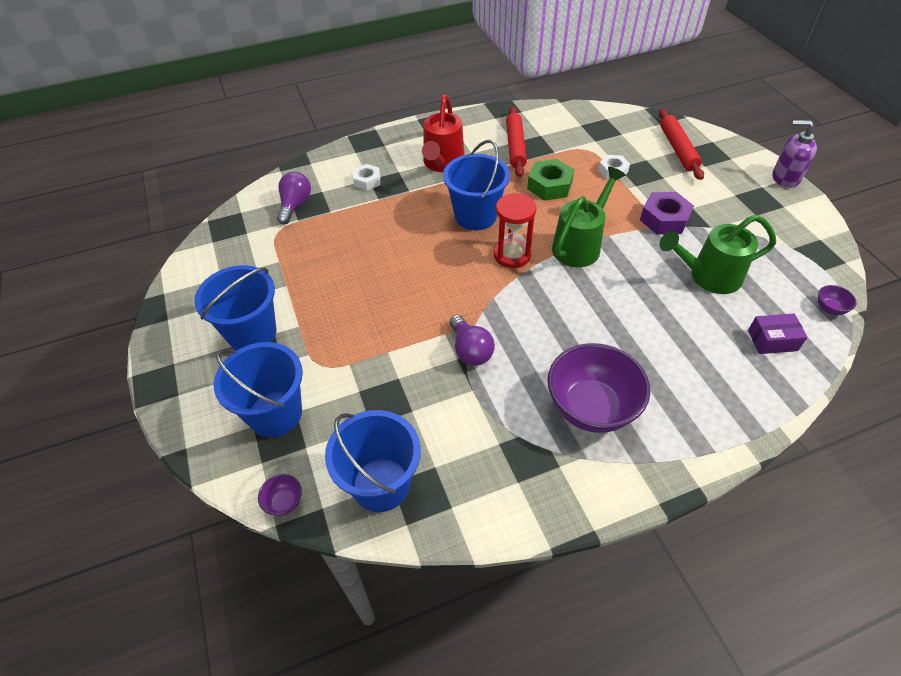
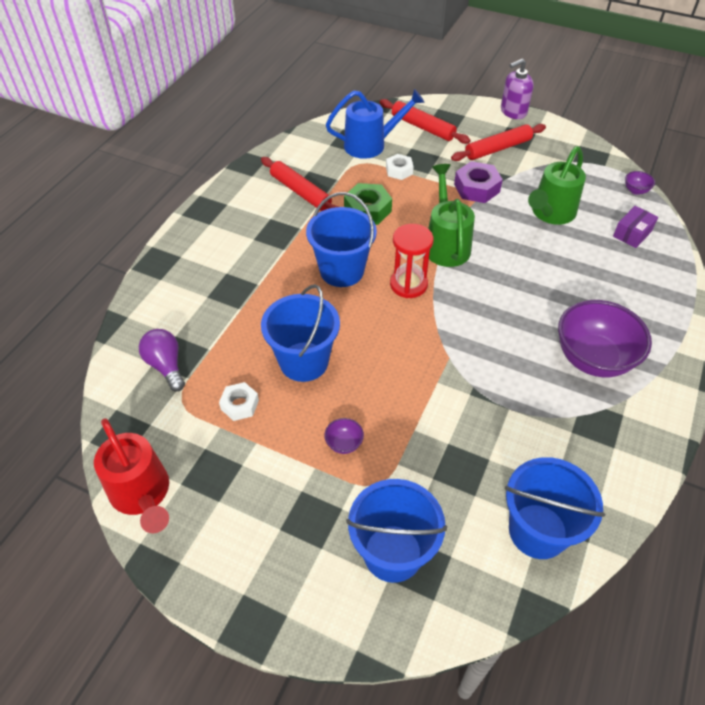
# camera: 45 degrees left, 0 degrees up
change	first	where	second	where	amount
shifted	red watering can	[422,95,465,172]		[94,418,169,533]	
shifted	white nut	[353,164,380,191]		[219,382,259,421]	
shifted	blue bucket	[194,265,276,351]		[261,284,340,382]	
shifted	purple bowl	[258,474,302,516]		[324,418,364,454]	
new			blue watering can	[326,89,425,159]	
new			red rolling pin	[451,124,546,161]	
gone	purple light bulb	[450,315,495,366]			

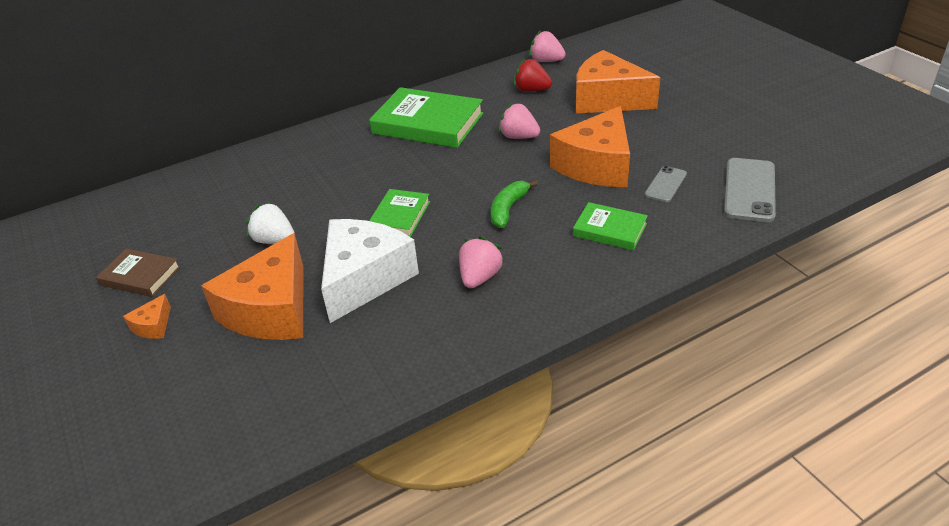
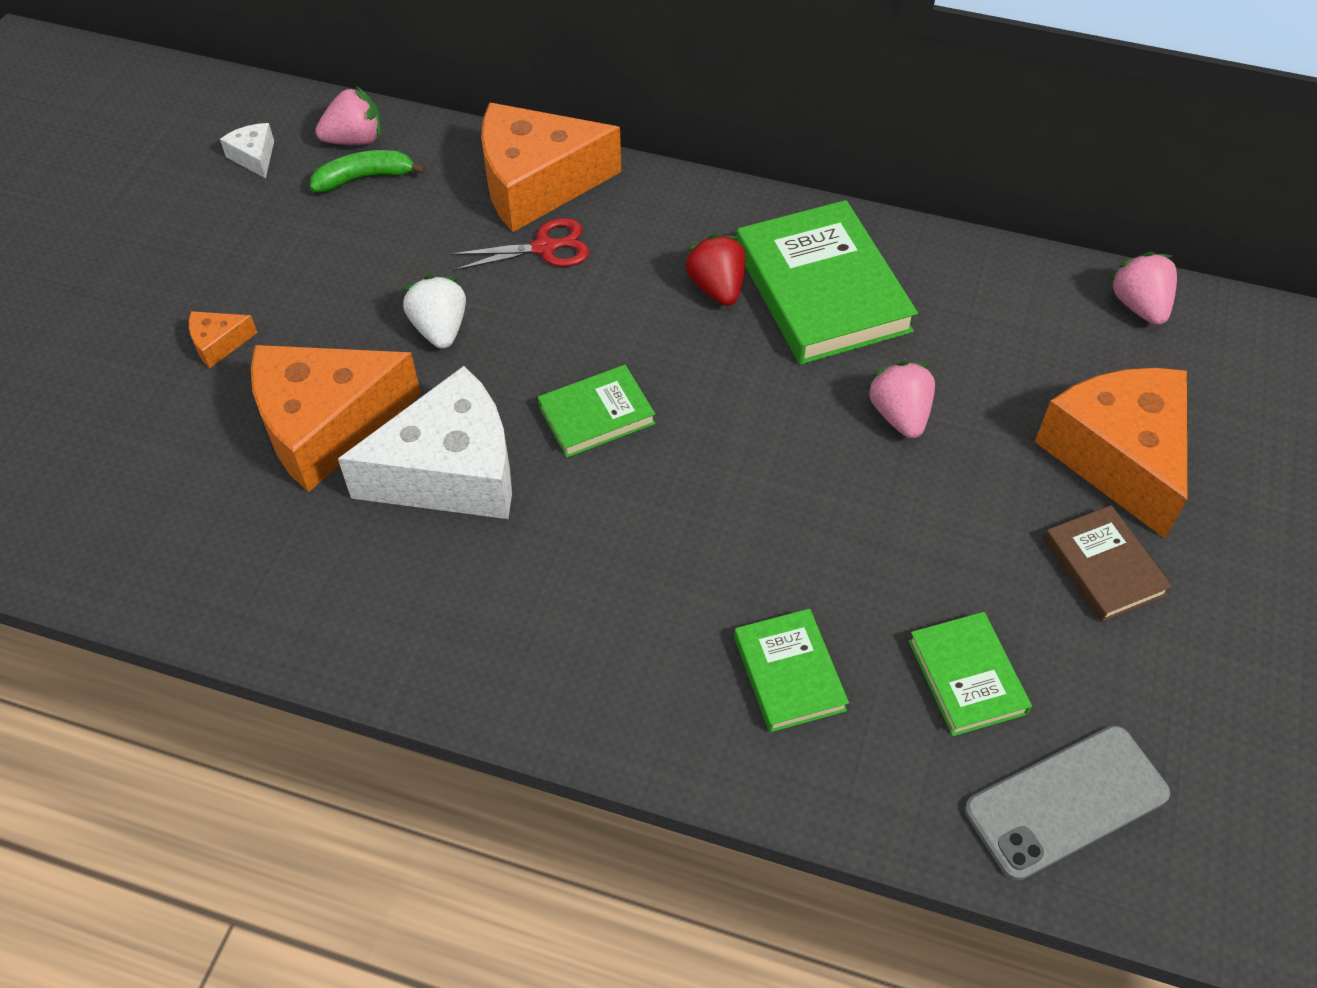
# camera: 45 degrees right, 15 degrees up
change	first	where	second	where	amount
new			white cheese	[220,123,274,178]	
shifted	green banana	[491,180,538,228]		[310,150,426,193]	
shifted	pink strawberry	[459,236,505,288]		[315,86,381,145]	
new			red scissors	[451,218,589,271]	
shifted	orange cheese	[550,106,630,187]		[481,103,621,232]	
shifted	red strawberry	[514,58,552,92]		[684,234,745,306]	
swapped	grey phone	[645,166,687,202]	green book	[908,612,1032,736]	
shifted	brown book	[96,249,180,297]		[1044,505,1172,622]	

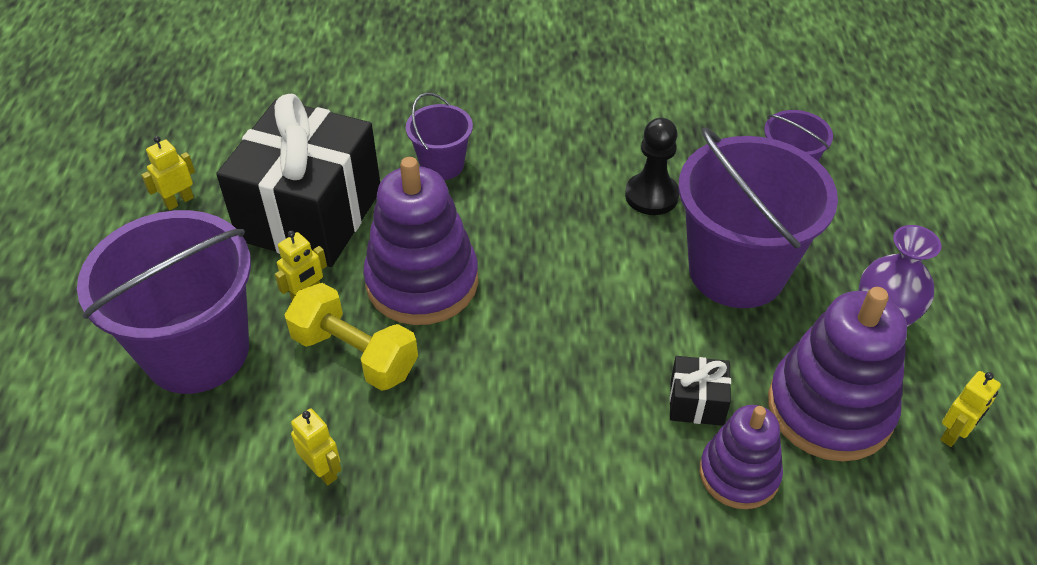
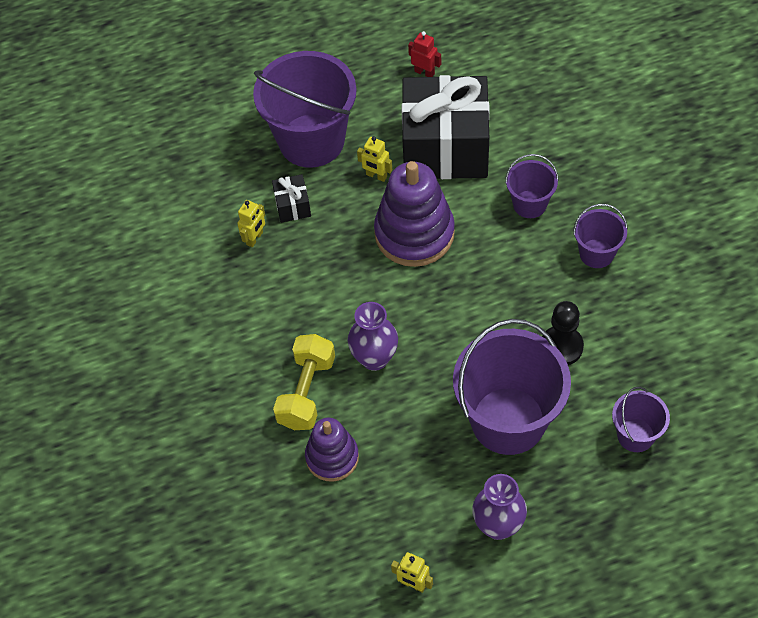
# camera: 75 degrees right, 10 degrees up
change	first	where	second	where	amount
shifted	black gift	[670,356,731,426]		[272,174,311,223]	
shifted	yellow dumbbell	[285,283,418,391]		[273,334,335,430]	
new			purple vase	[348,302,398,371]	
repainted	yellow robot	[141,136,195,210]	red robot	[408,31,441,77]	
new			purple bucket	[573,204,628,268]	
gone	purple stacking toy	[768,287,907,462]			

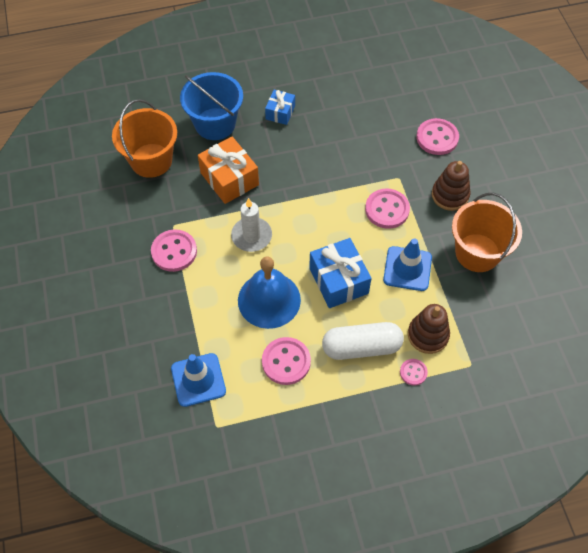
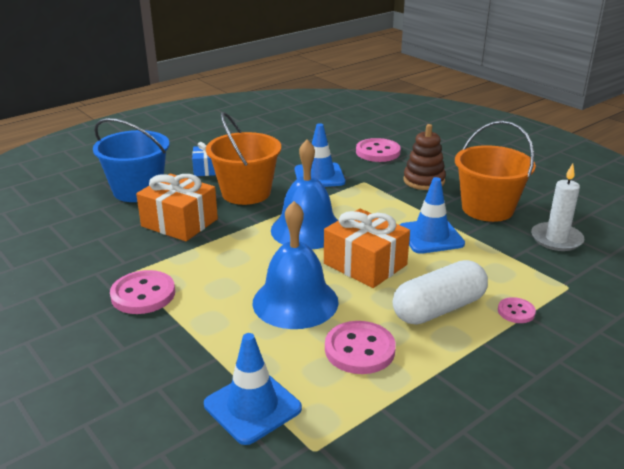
# camera: 25 degrees left, 30 degrees down
change	first	where	second	where	amount
shifted	orange bucket	[112,99,177,178]		[206,112,281,205]	
new			blue bell	[271,140,338,249]	
new			blue traffic cone	[295,123,345,187]	
repainted	blue gift	[309,238,372,308]	orange gift	[324,209,410,288]	
shifted	white candle	[231,198,272,252]		[531,163,584,251]	
gone	pink button	[365,189,410,229]			
gone	brown stacking toy	[408,304,450,354]			

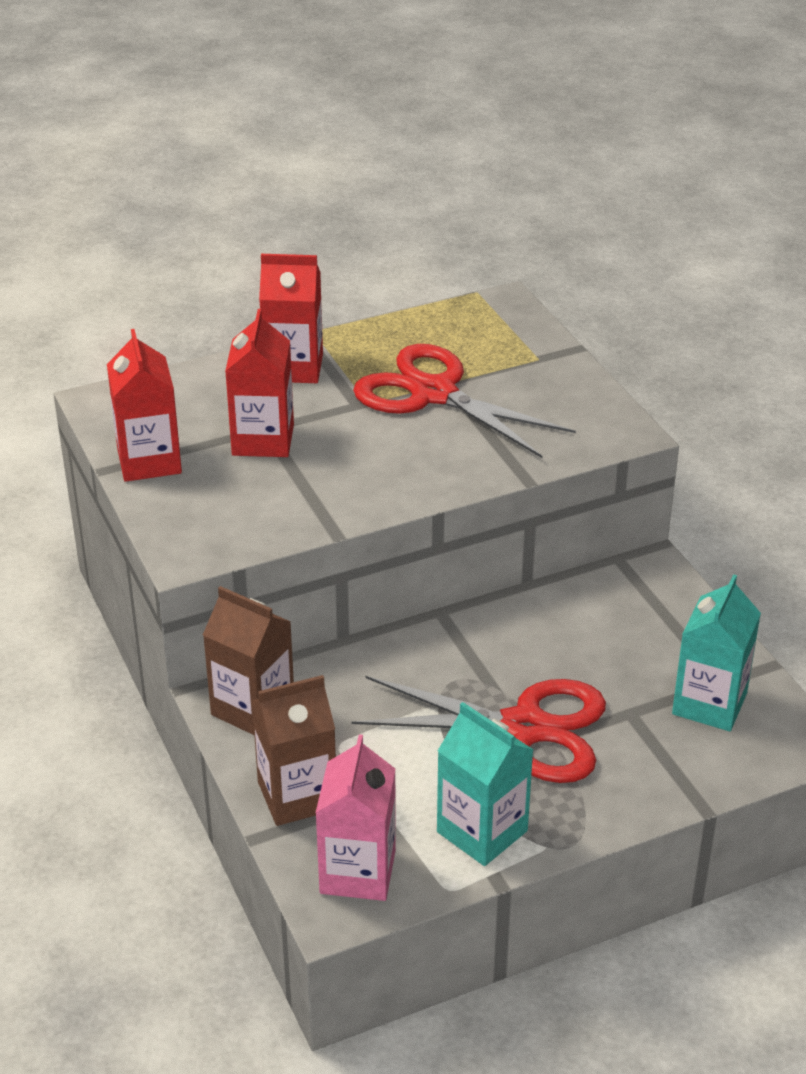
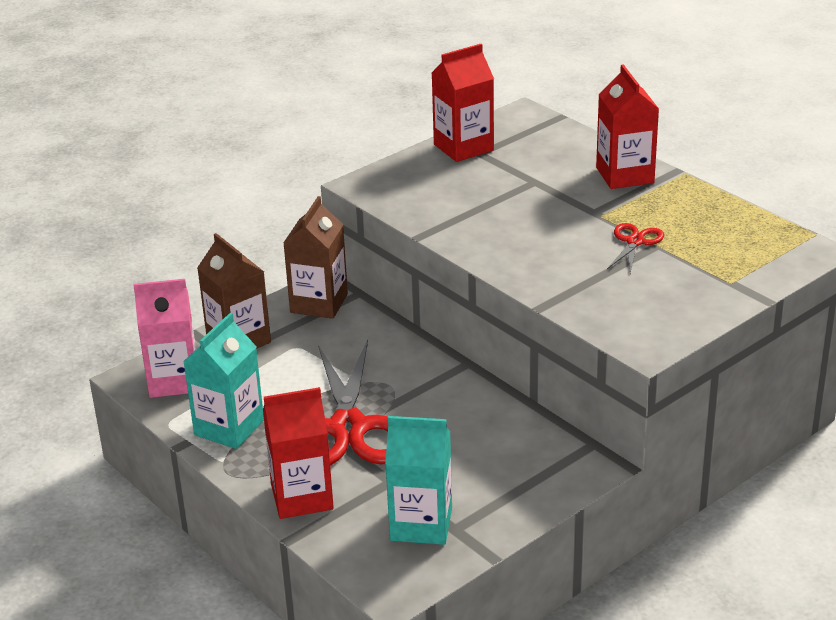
# camera: 75 degrees right, 5 degrees down
change	first	where	second	where	amount
shifted	red carton	[225,309,294,457]		[263,387,334,519]	
scaled	red scissors	[353,344,576,458]		[607,223,664,273]	x0.45

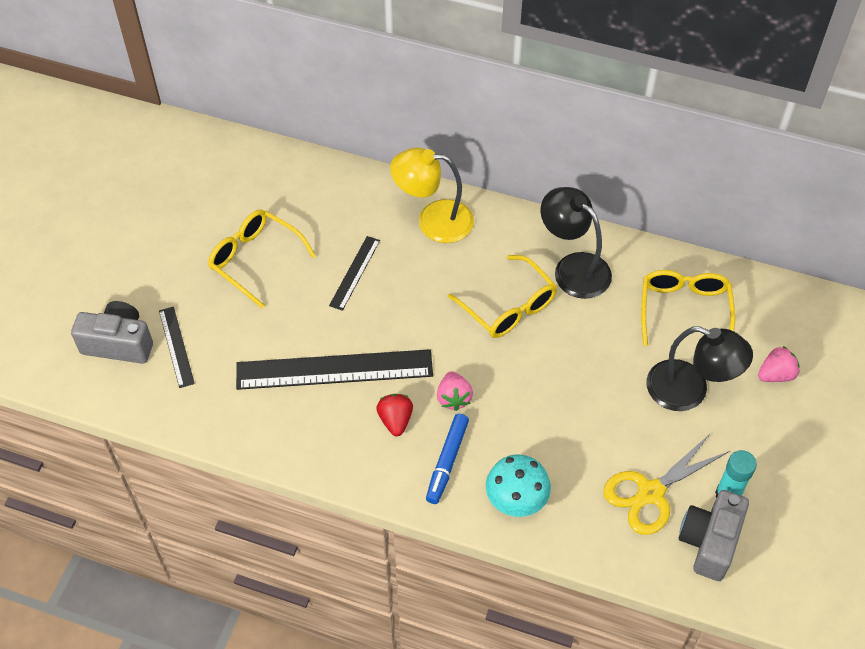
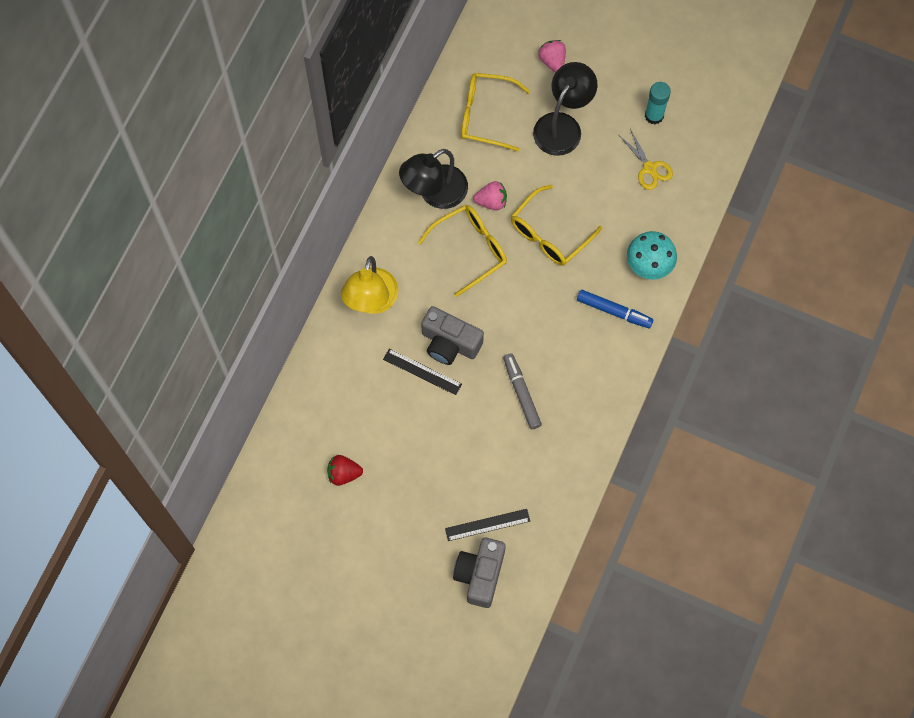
# camera: 85 degrees left, 15 degrees up
change	first	where	second	where	amount
shifted	red strawberry	[376,394,413,436]		[327,455,363,486]	
shifted	grey camera	[679,490,749,581]		[421,306,484,365]	
shifted	pink strawberry	[437,371,473,411]		[473,181,507,210]	
swapped	black ruler	[236,349,433,390]	grey marker	[503,354,542,429]	
shifted	yellow glasses	[208,210,316,308]		[511,185,602,266]	
scaled	yellow scissors	[603,433,730,535]		[620,129,673,190]	x0.66

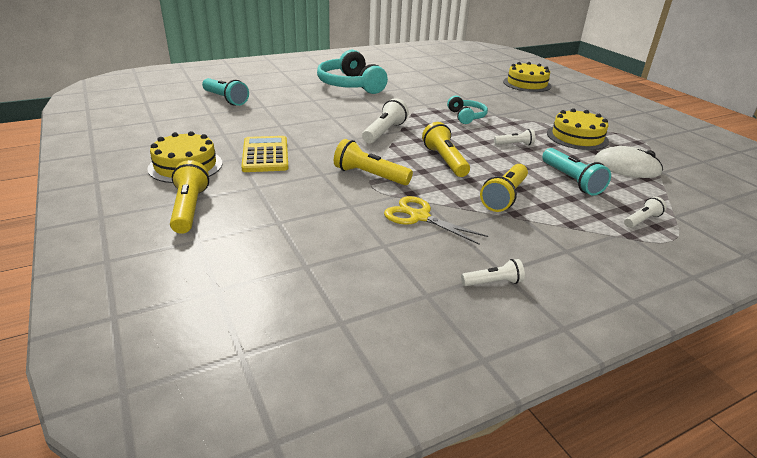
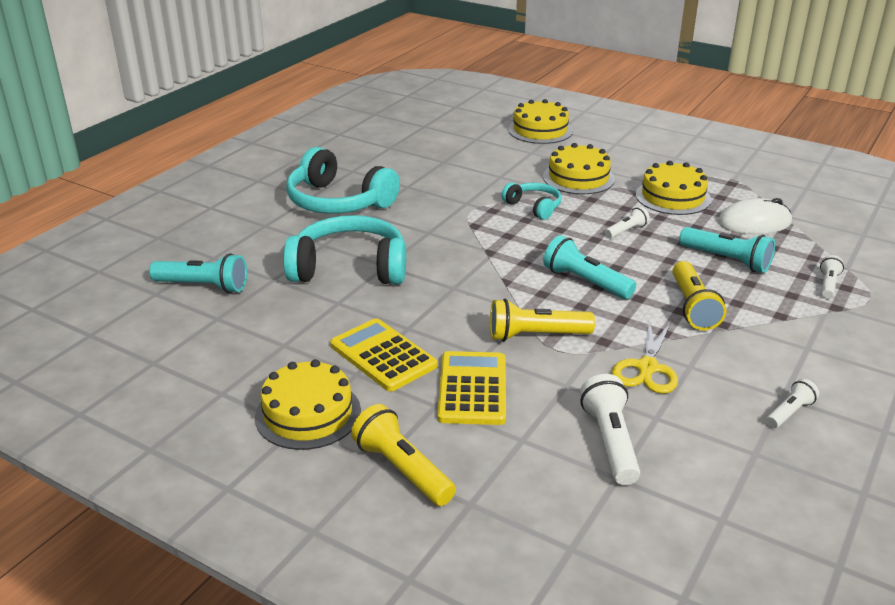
# camera: 30 degrees left, 0 degrees up
change	first	where	second	where	amount
new			turquoise headphones	[283,215,406,284]	
new			yellow calculator	[437,351,506,425]	
new			yellow cake	[543,143,615,194]	
repainted	yellow flashlight	[422,122,470,177]	turquoise flashlight	[543,235,636,299]	
shifted	white flashlight	[362,98,409,143]		[580,374,640,485]	
rotated	yellow scissors	[384,196,488,245]		[611,318,678,394]	75 degrees counterclockwise

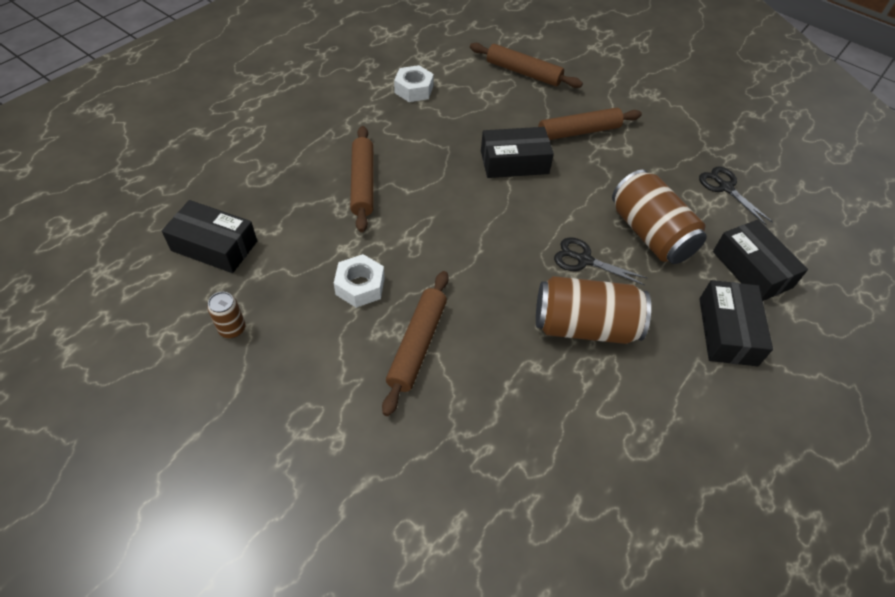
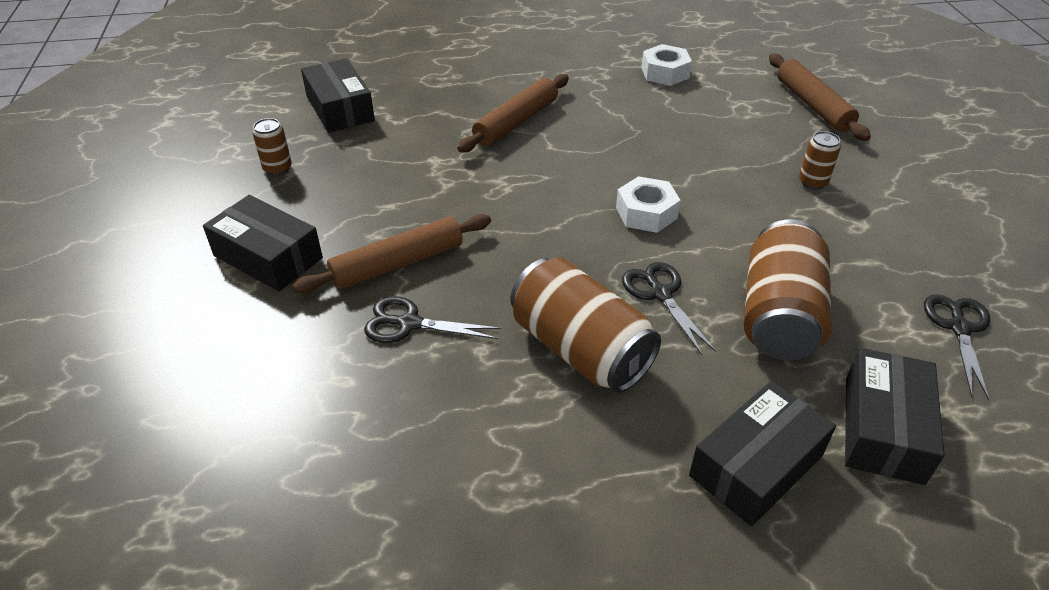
# camera: 45 degrees right, 10 degrees down
change	first	where	second	where	amount
shifted	black box	[481,127,554,178]		[203,195,323,292]	
new			black scissors	[364,296,501,343]	
shifted	white nut	[334,254,385,308]		[616,176,681,233]	
swapped	brown rolling pin	[538,108,642,140]	brown can	[799,131,841,189]	

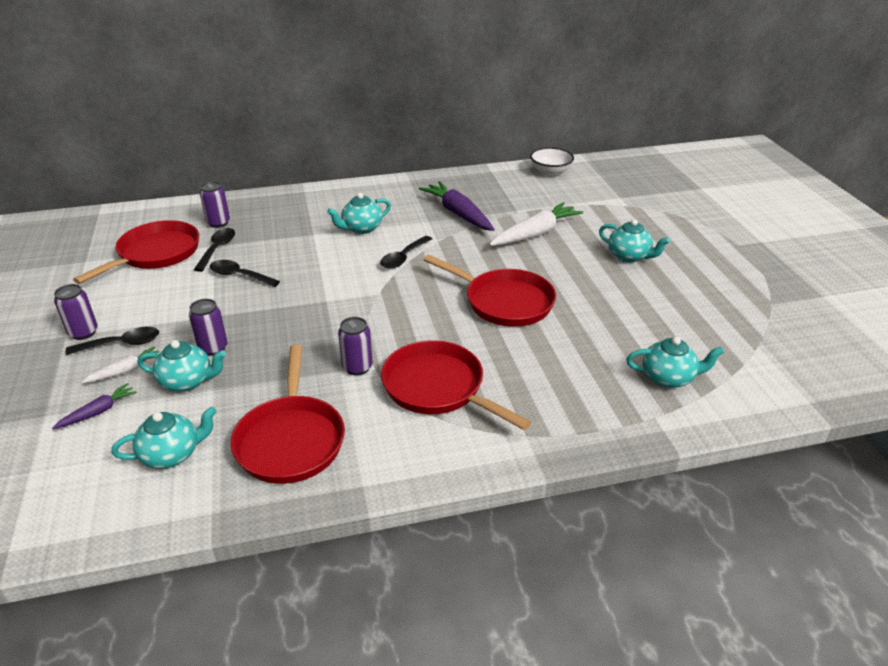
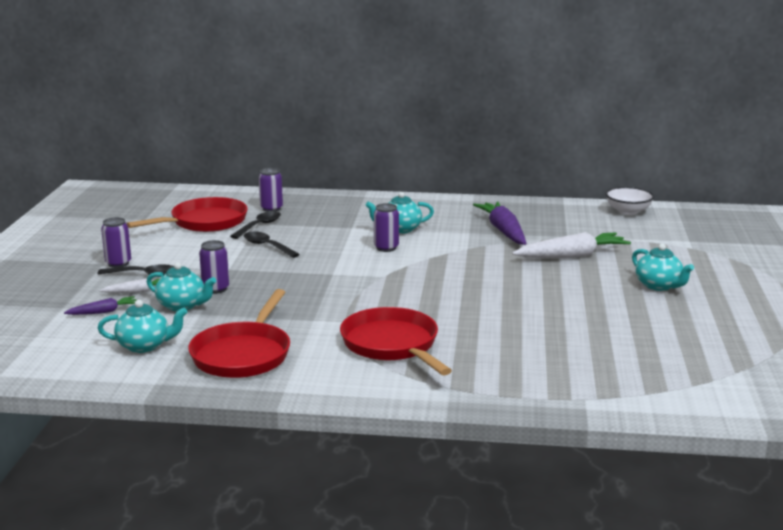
# camera: 20 degrees right, 15 degrees down
change	first	where	second	where	amount
shifted	purple can	[338,317,373,376]		[374,203,399,252]	
gone	black spoon	[380,236,432,269]			
gone	red pan	[424,255,556,327]			
gone	turquoise teapot	[626,337,724,388]			

